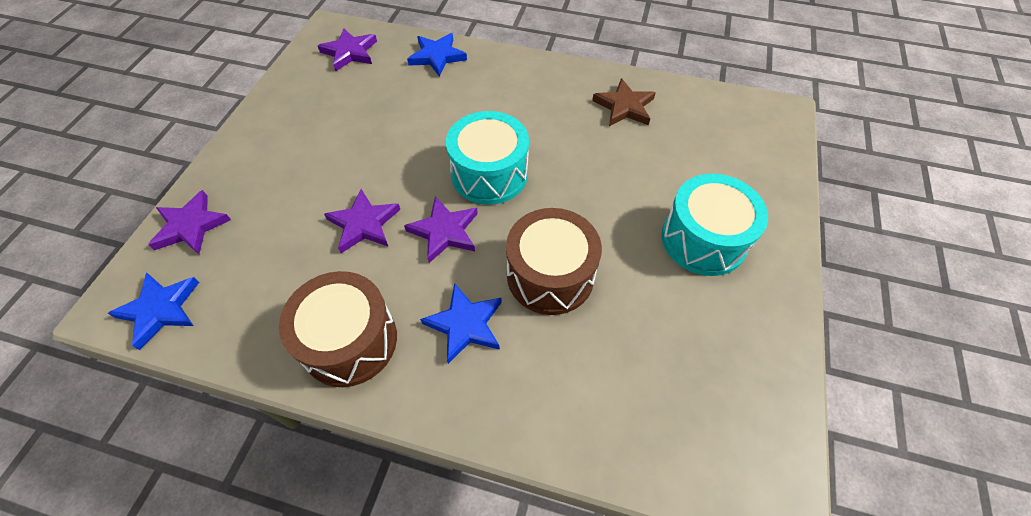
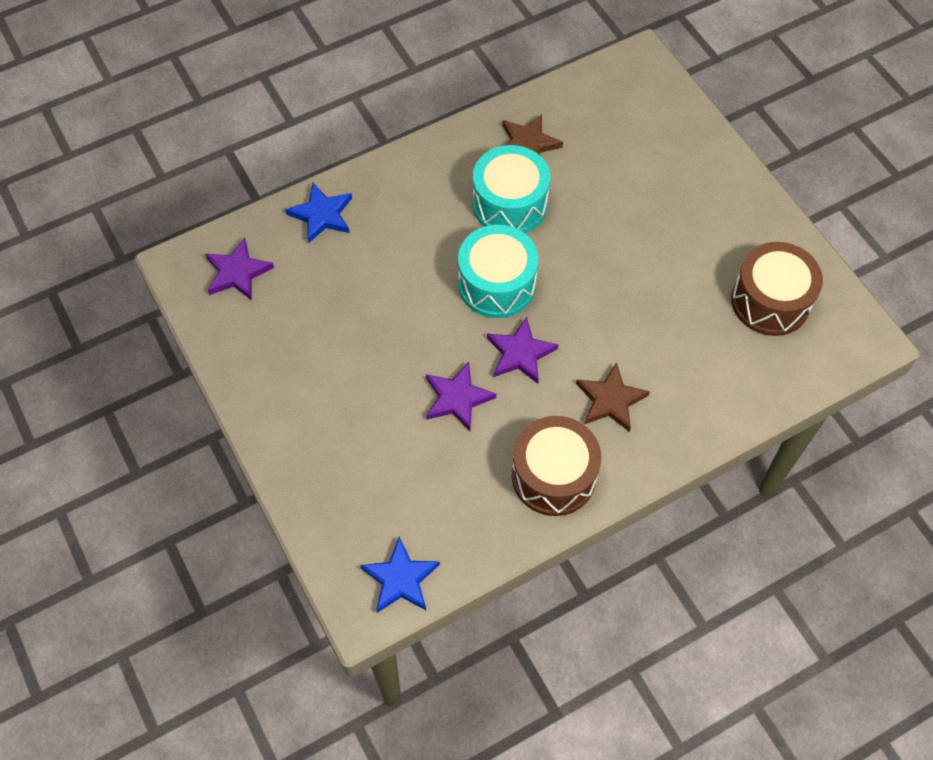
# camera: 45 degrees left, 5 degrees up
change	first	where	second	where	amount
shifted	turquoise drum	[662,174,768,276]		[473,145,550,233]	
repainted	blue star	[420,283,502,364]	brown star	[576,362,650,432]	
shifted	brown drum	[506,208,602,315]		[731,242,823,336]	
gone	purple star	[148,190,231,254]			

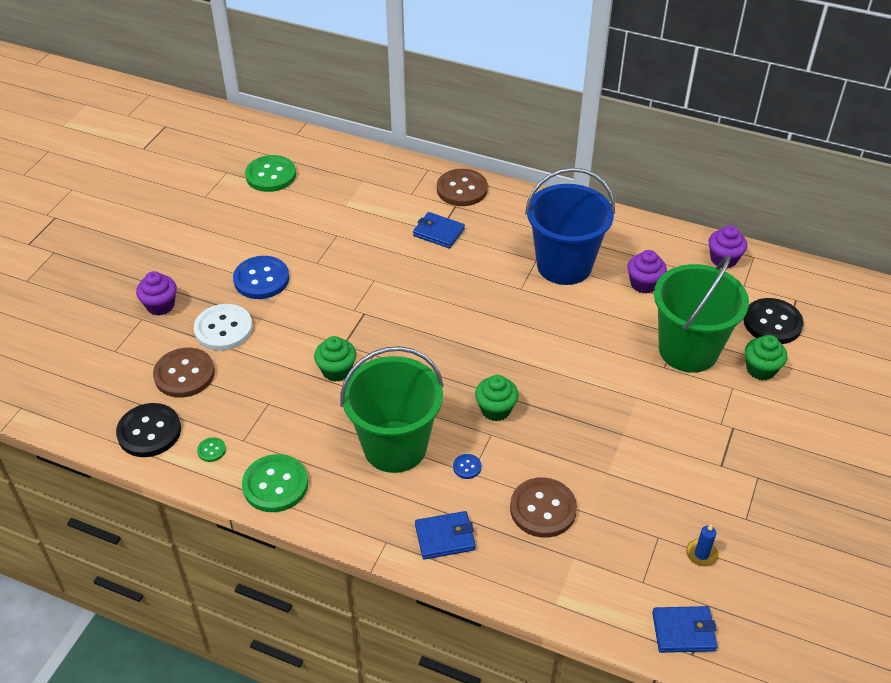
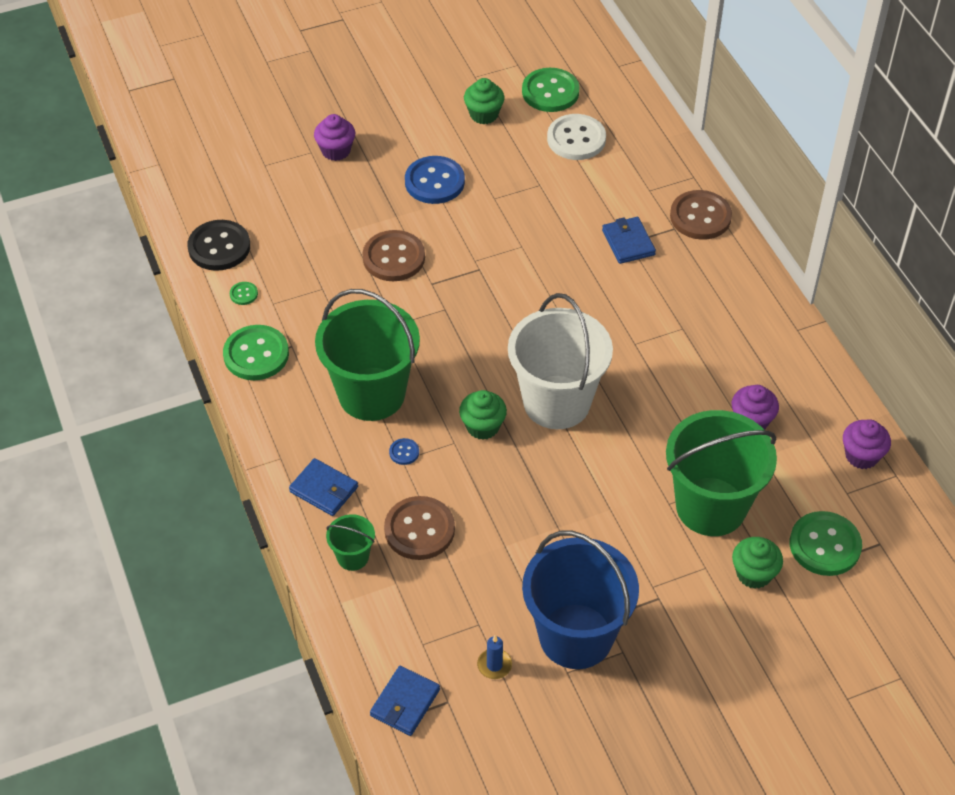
# camera: 45 degrees right, 5 degrees up
change	first	where	second	where	amount
new			green bucket	[326,514,375,571]	
shifted	brown button	[153,348,215,398]		[363,230,425,281]	
rotated	blue wallet	[652,606,718,653]		[370,666,440,736]	75 degrees clockwise
shifted	green cupcake	[314,336,356,382]		[464,78,504,124]	
new			white bucket	[508,293,613,429]	
shifted	blue bucket	[525,168,615,285]		[522,531,639,669]	
shifted	white button	[194,304,253,351]		[547,114,606,160]	
repainted	black button	[744,298,803,344]	green button	[790,511,862,576]	

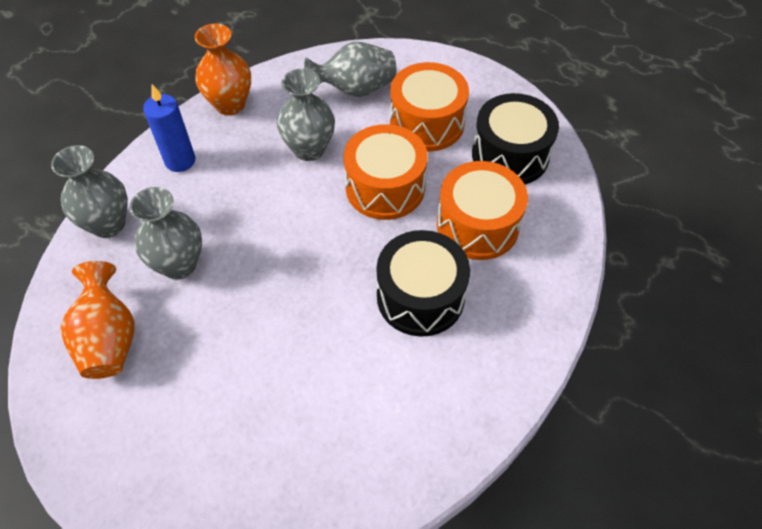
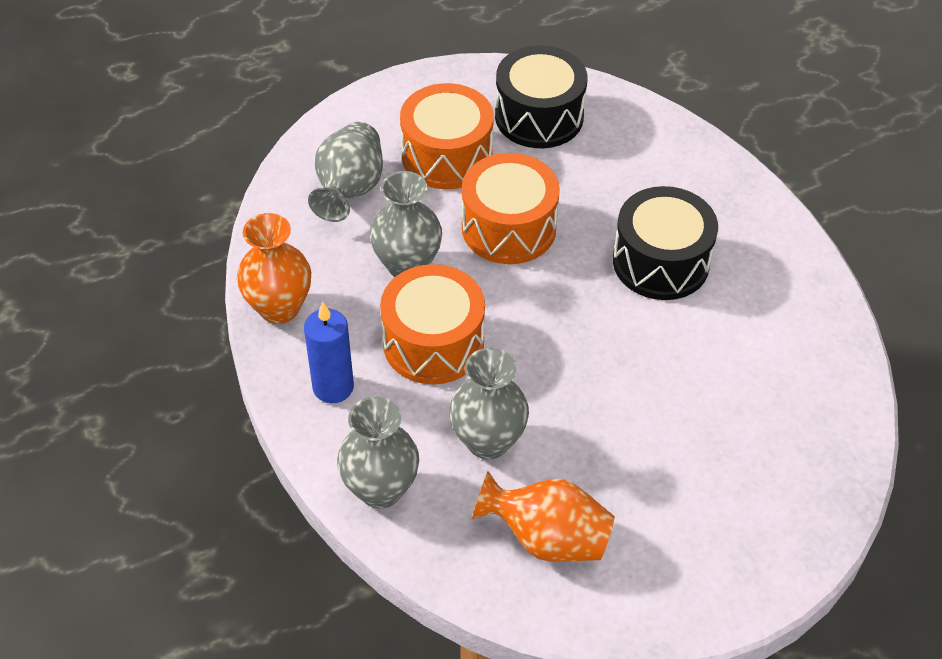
# camera: 60 degrees left, 5 degrees down
change	first	where	second	where	amount
shifted	orange drum	[437,161,528,260]		[380,264,485,384]	

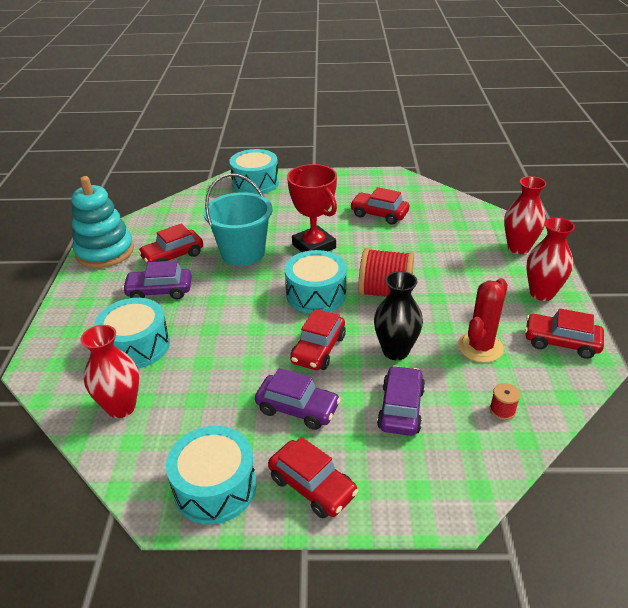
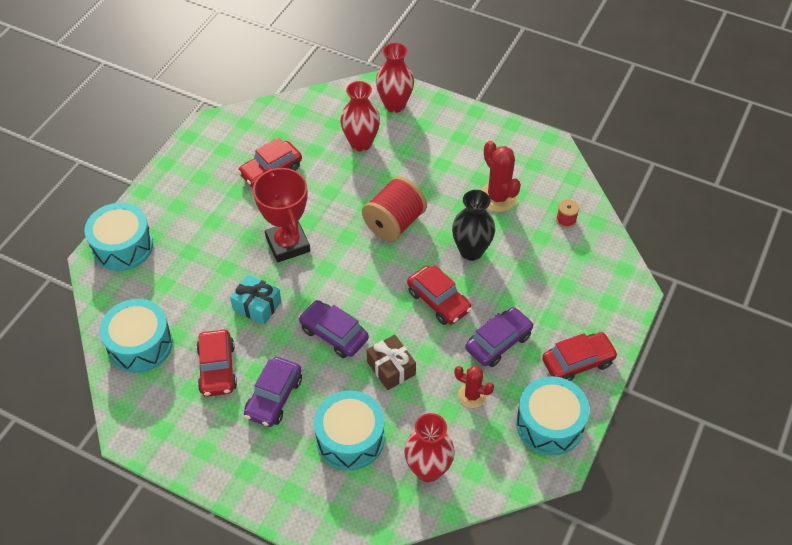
# camera: 65 degrees left, 15 degrees up
change	first	where	second	where	amount
shifted	turquoise drum	[284,250,347,314]		[100,299,173,373]	
swapped	turquoise bucket	[204,173,273,266]	turquoise gift	[230,275,281,325]	
rotated	red trophy	[287,164,337,252]		[253,167,310,262]	75 degrees clockwise
shifted	purple car	[377,366,425,436]		[299,300,369,358]	
shifted	red vase	[526,217,575,301]		[340,81,380,152]	
new			brown gift	[367,335,416,390]	
new			red cactus	[454,366,494,408]	
gone	turquoise stacking toy	[71,176,134,268]			
gone	red car	[525,308,604,359]			

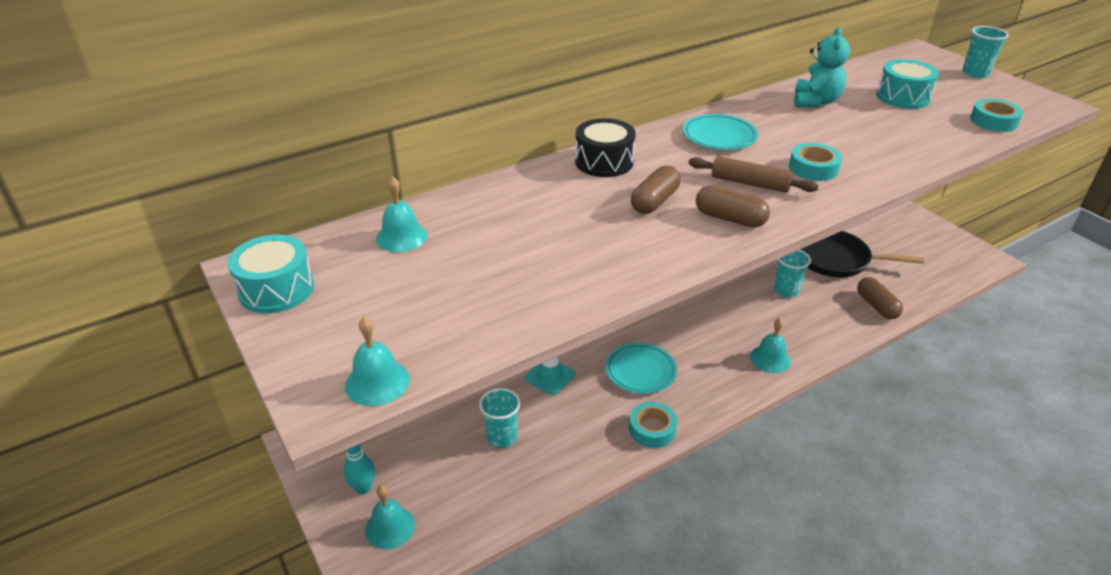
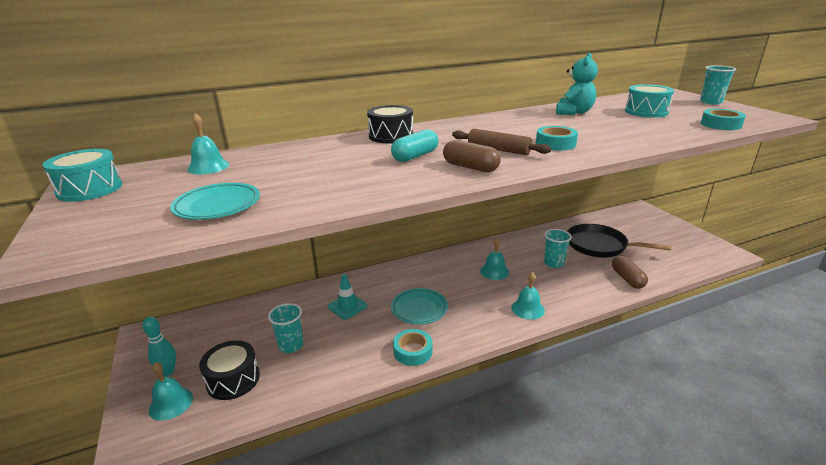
# camera: 10 degrees right, 10 degrees down
change	first	where	second	where	amount
shifted	turquoise plate	[683,114,758,150]		[170,183,260,220]	
new			black drum	[199,340,260,400]	
repainted	brown capsule	[631,165,681,214]	turquoise capsule	[391,129,438,162]	
shifted	turquoise bell	[345,317,410,406]		[480,237,509,280]	

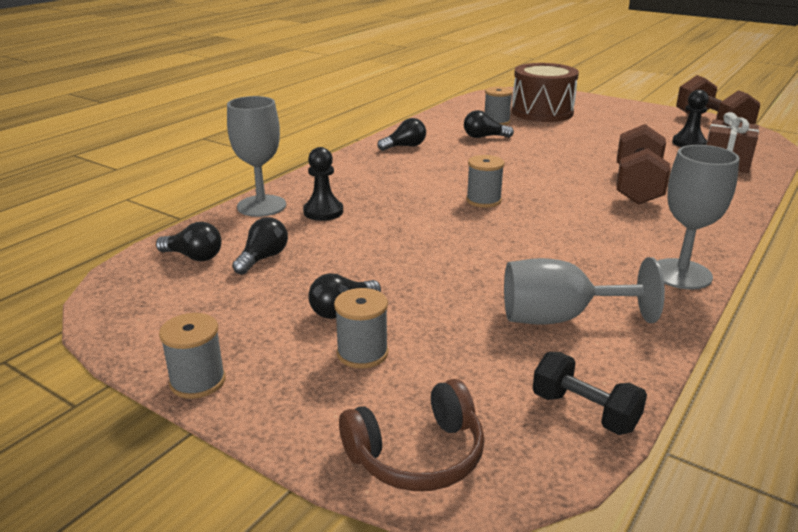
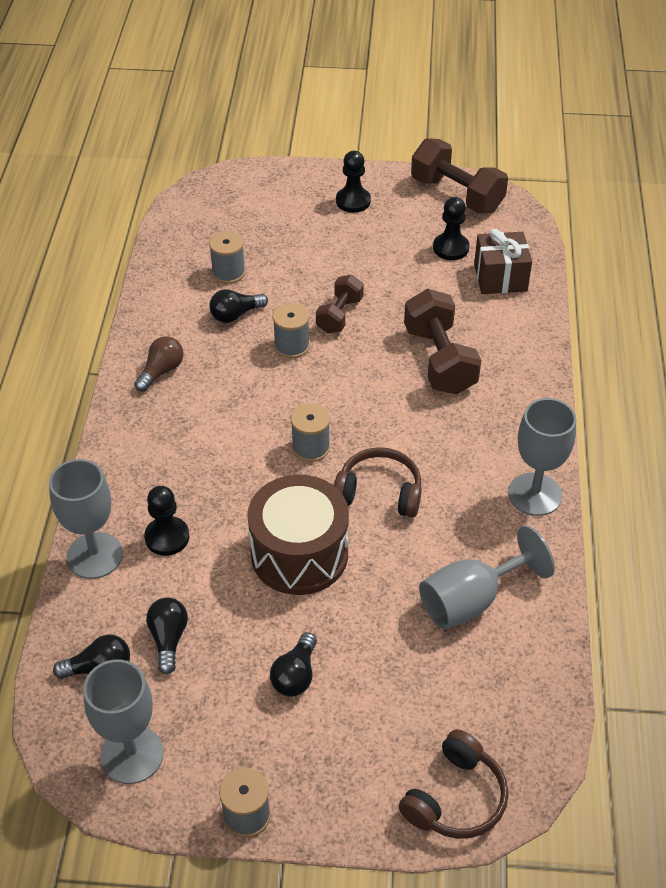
# camera: 30 degrees left, 20 degrees up
change	first	where	second	where	amount
new			grey goblet	[83,659,164,784]	
repainted	black light bulb	[377,118,426,151]	brown light bulb	[135,336,183,392]	
shifted	brown drum	[511,63,579,122]		[248,475,349,595]	
shifted	grey spool	[334,288,388,369]		[273,303,310,359]	
new			brown dumbbell	[316,275,364,333]	
new			brown headphones	[334,447,422,517]	
new			black pawn	[336,151,371,213]	
gone	black dumbbell	[533,352,647,435]			

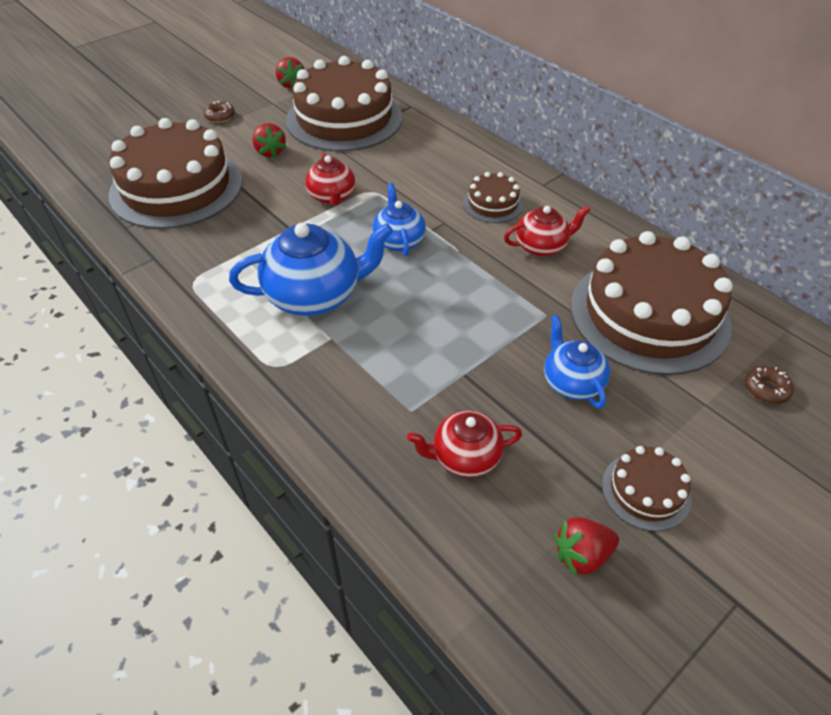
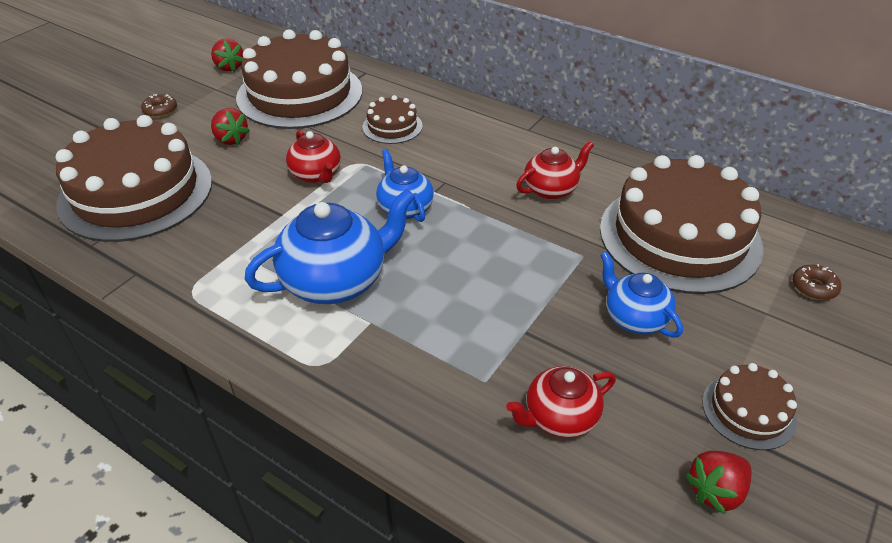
# camera: 15 degrees left, 5 degrees down
change	first	where	second	where	amount
shifted	brown cake	[463,172,524,223]		[362,95,423,144]	

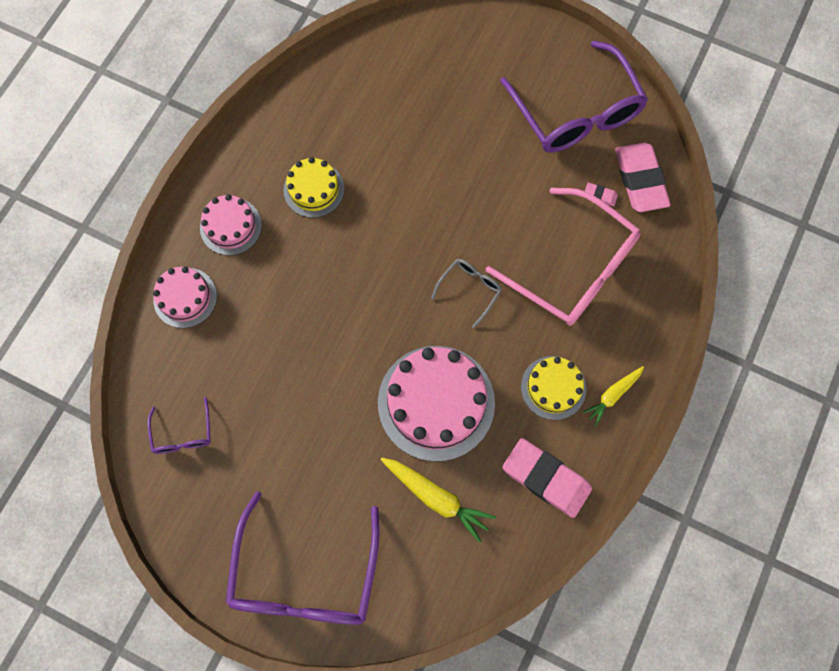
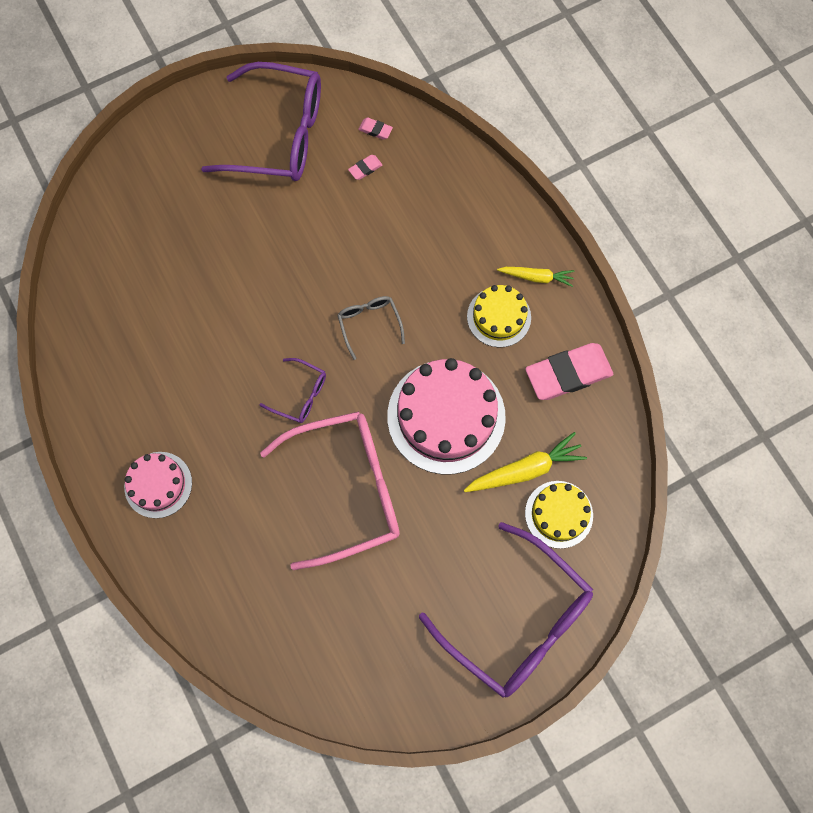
# camera: 55 degrees left, 0 degrees up
change	first	where	second	where	amount
shifted	purple glasses	[147,397,211,454]		[259,358,326,423]	
shifted	pink glasses	[486,188,641,326]		[260,411,400,570]	
scaled	pink eraser	[615,143,671,212]		[358,118,393,140]	x0.42
rotated	yellow carrot	[582,366,644,426]		[497,267,574,287]	75 degrees counterclockwise
shifted	yellow cake	[283,157,344,218]		[525,481,593,549]	
gone	pink cake	[153,267,217,328]			

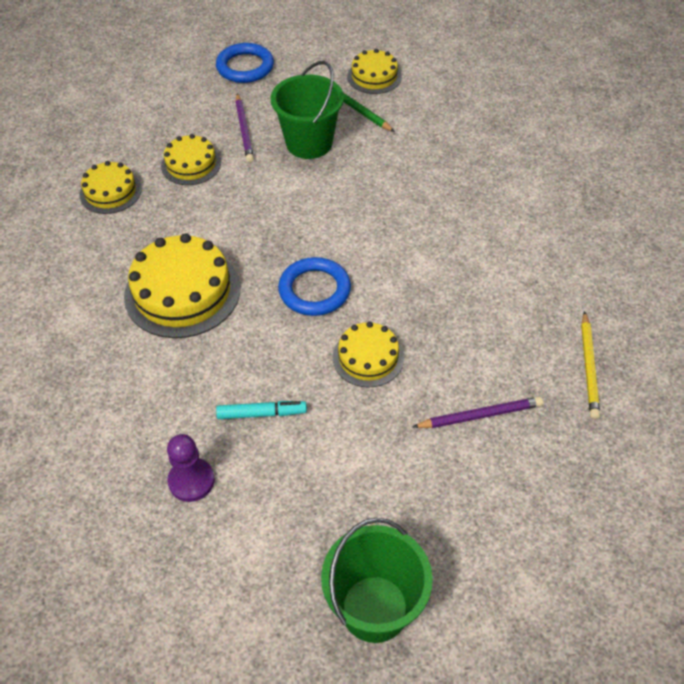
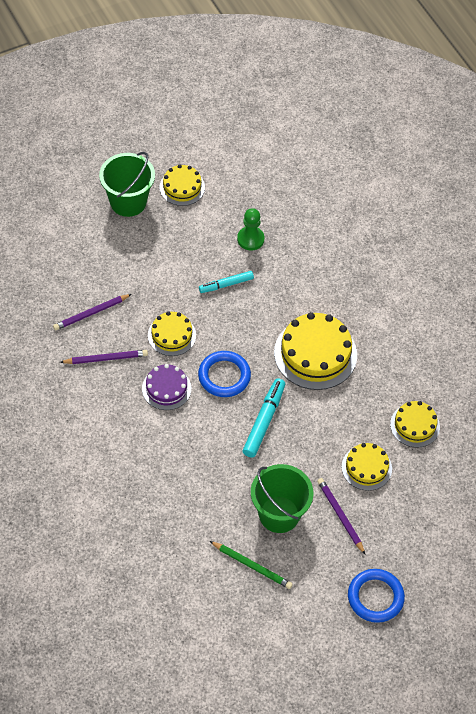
# camera: 160 degrees right, 5 degrees up
change	first	where	second	where	amount
new			purple pencil	[60,350,148,364]	
new			purple cake	[142,364,191,410]	
shifted	yellow cake	[347,49,402,94]		[159,164,205,206]	
repainted	purple pawn	[167,434,215,502]	green pawn	[237,208,264,251]	
new			turquoise marker	[243,378,285,458]	
gone	yellow pencil	[581,311,600,419]			

